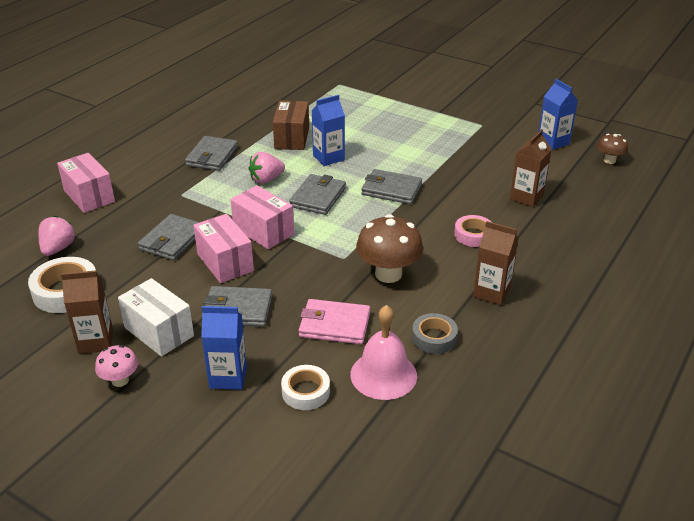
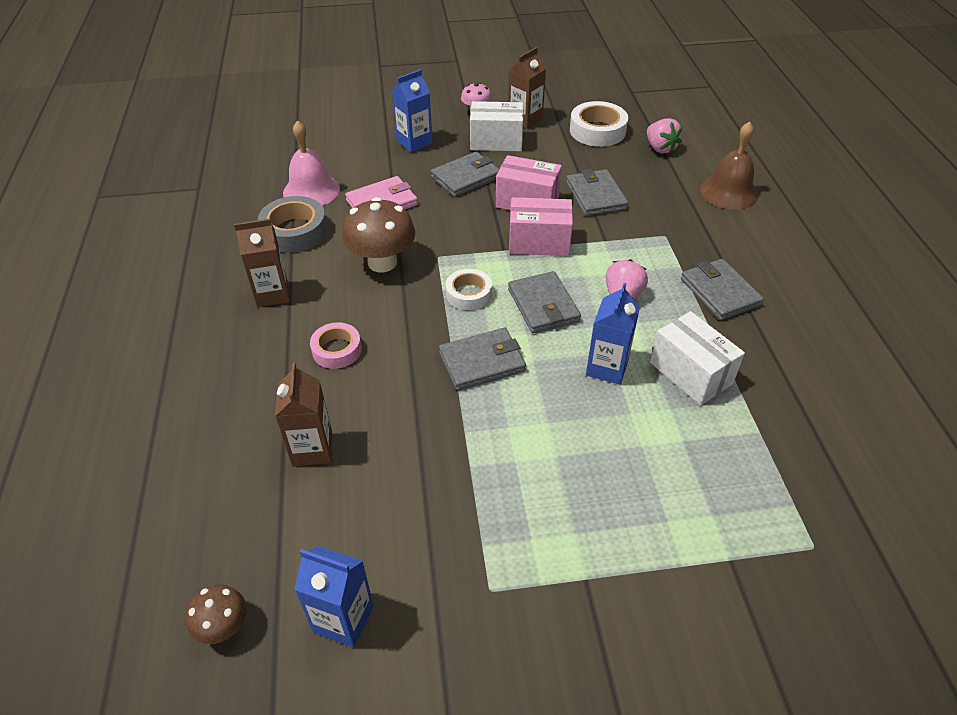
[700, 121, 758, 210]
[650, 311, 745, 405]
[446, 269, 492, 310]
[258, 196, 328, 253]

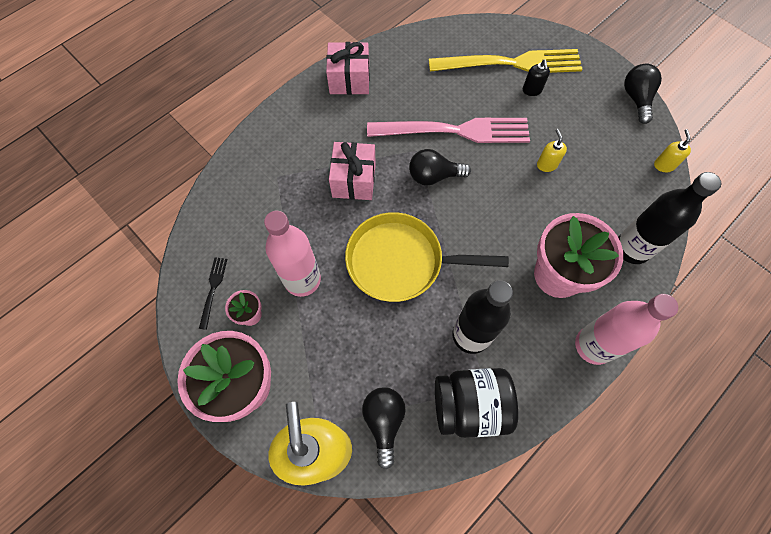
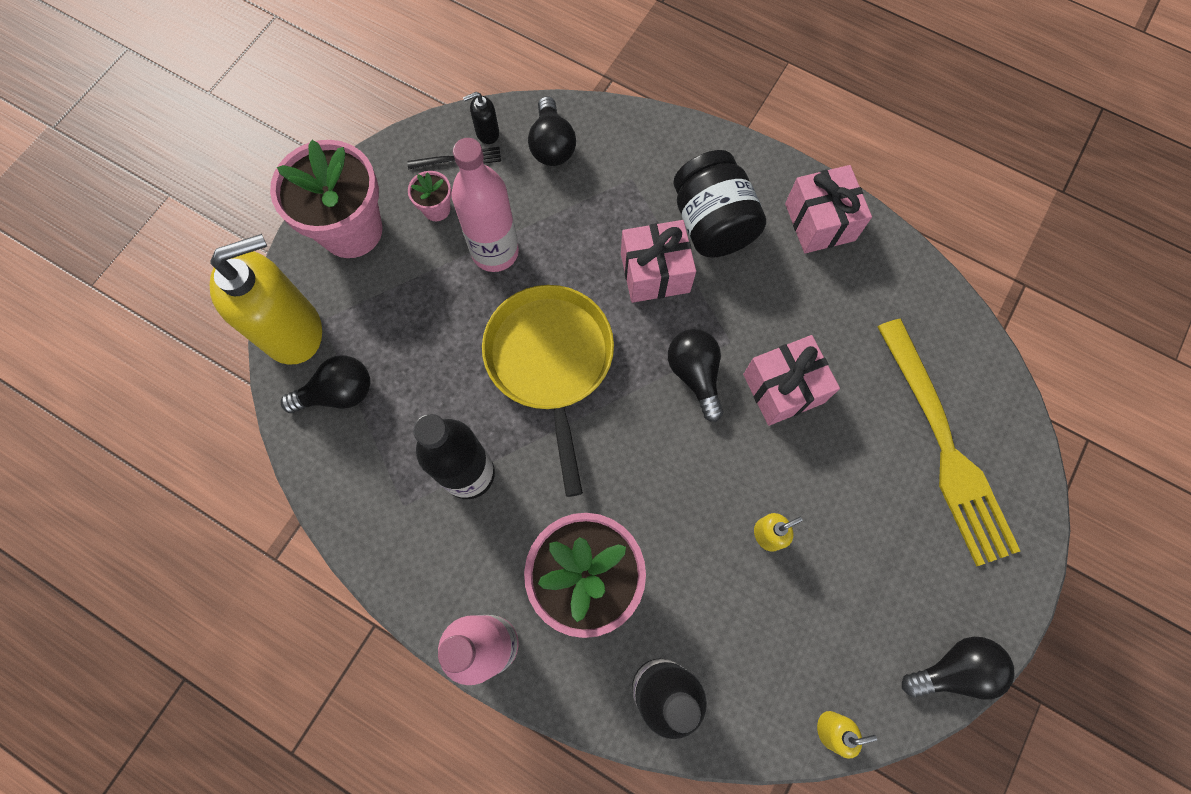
[743, 335, 840, 426]
[673, 150, 766, 258]
[463, 92, 499, 144]
[528, 96, 576, 166]

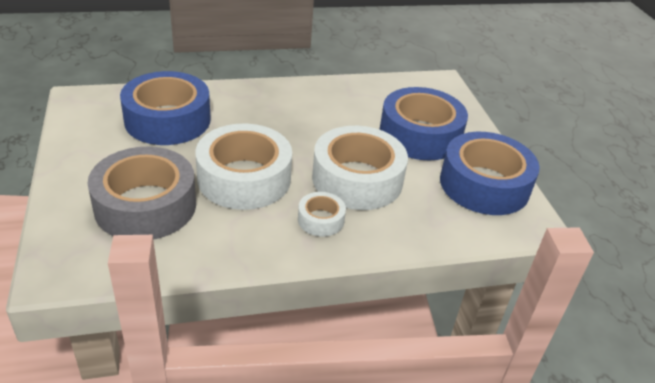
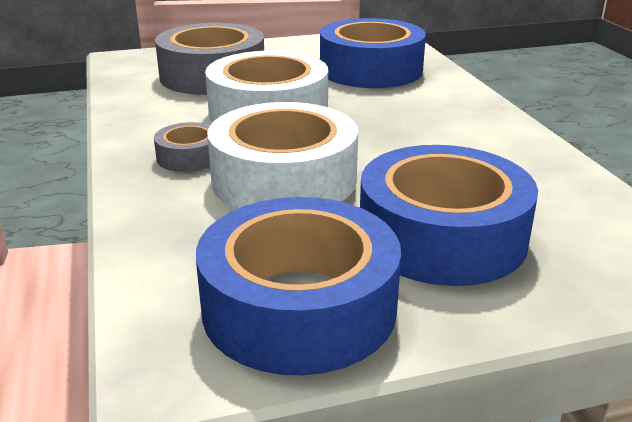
[154, 122, 210, 172]

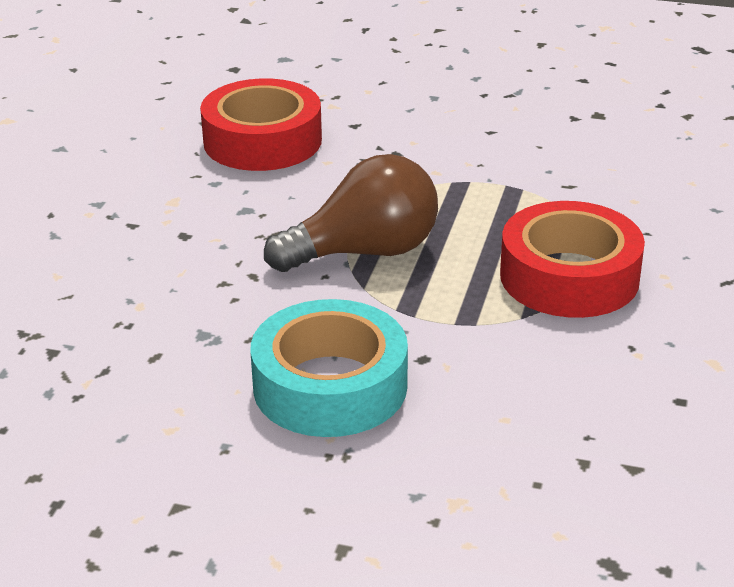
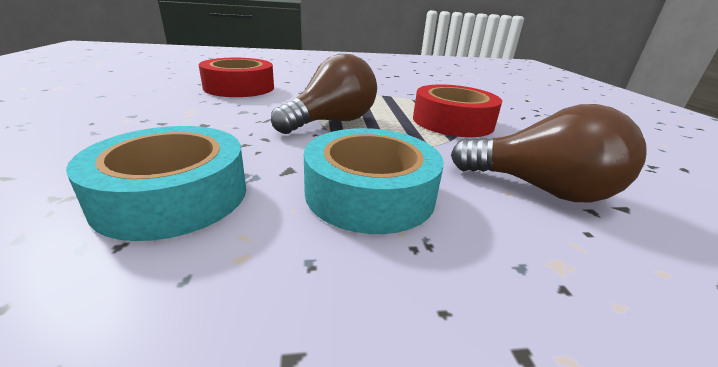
[66, 126, 246, 241]
[451, 104, 647, 202]

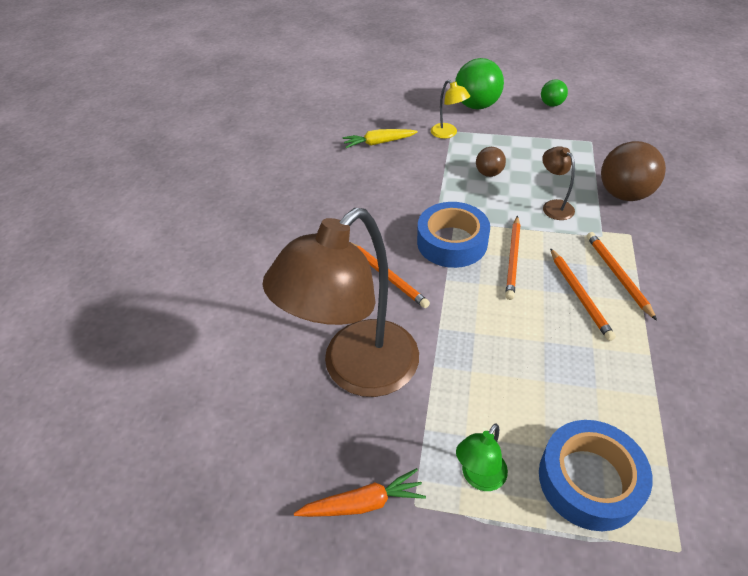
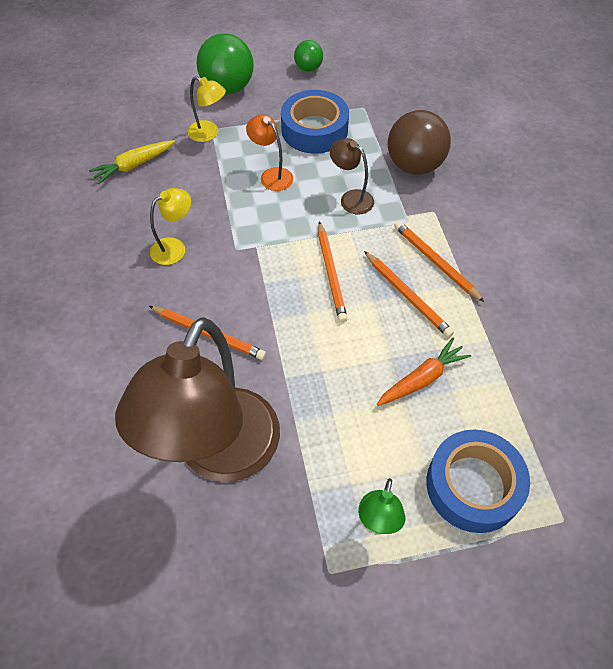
[377, 338, 471, 406]
[281, 90, 349, 154]
[246, 114, 293, 191]
[150, 188, 191, 265]

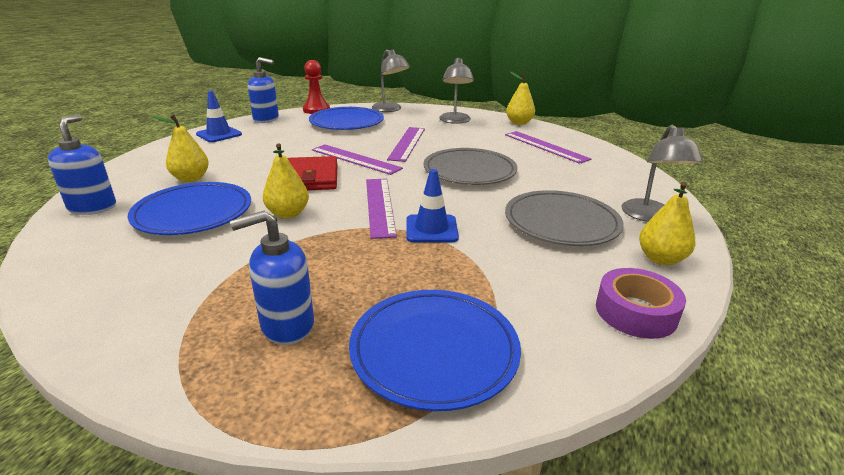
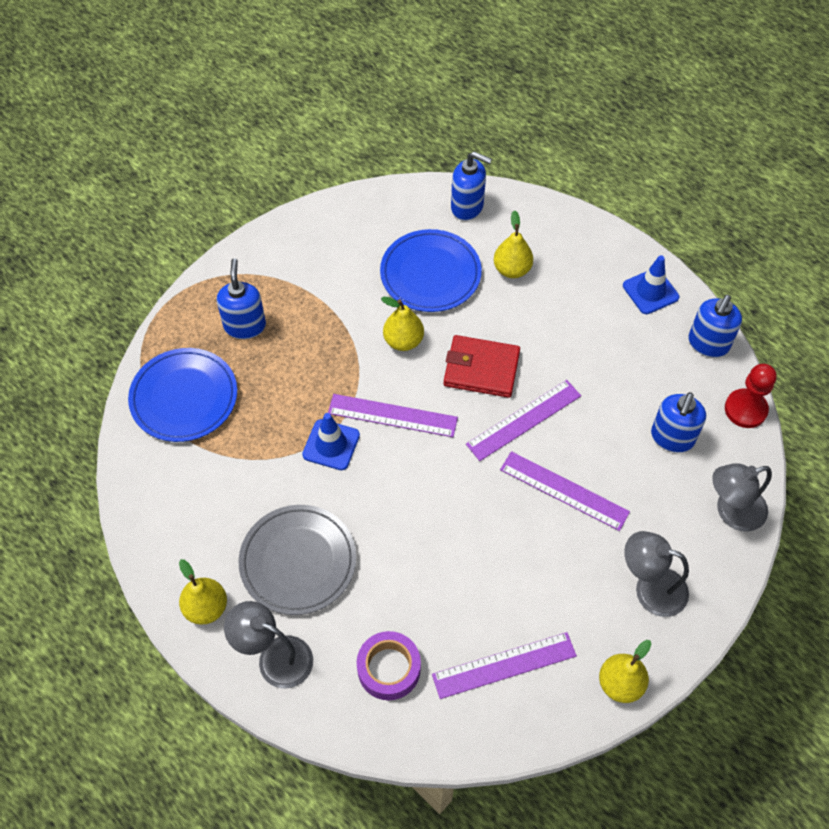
[651, 392, 706, 453]
[423, 148, 518, 185] (first image)
[357, 631, 421, 700]

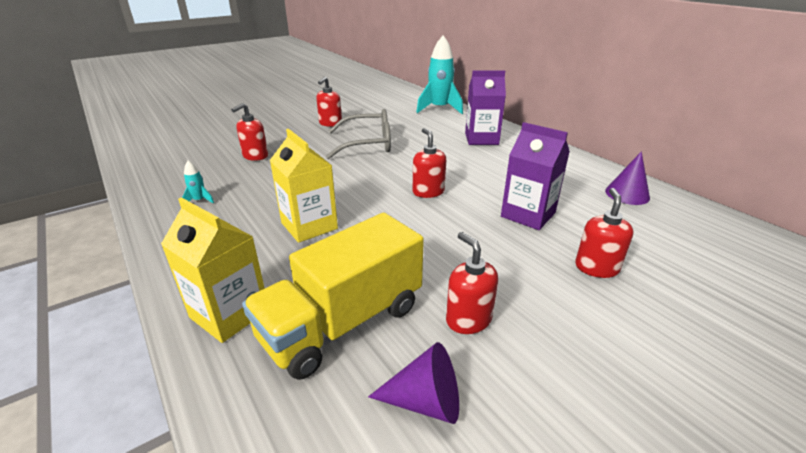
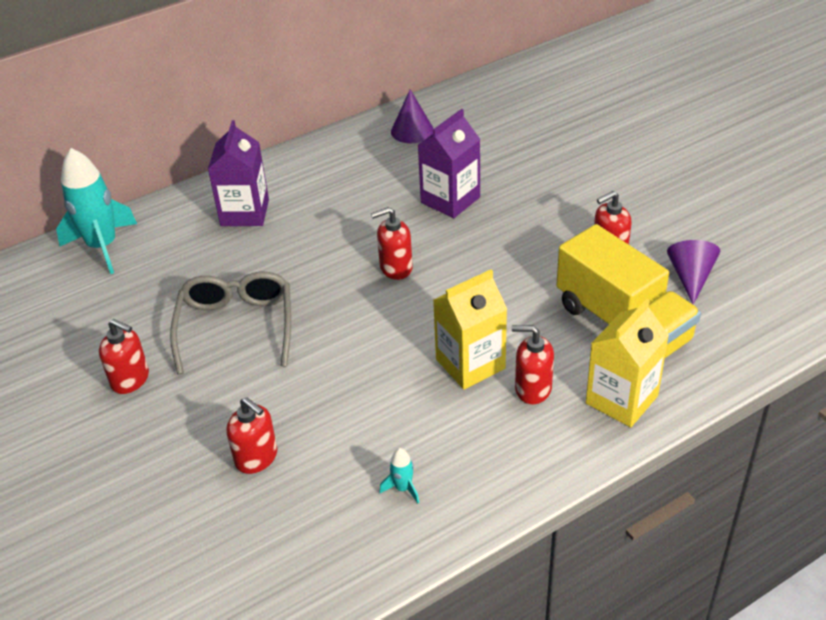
[512, 325, 554, 404]

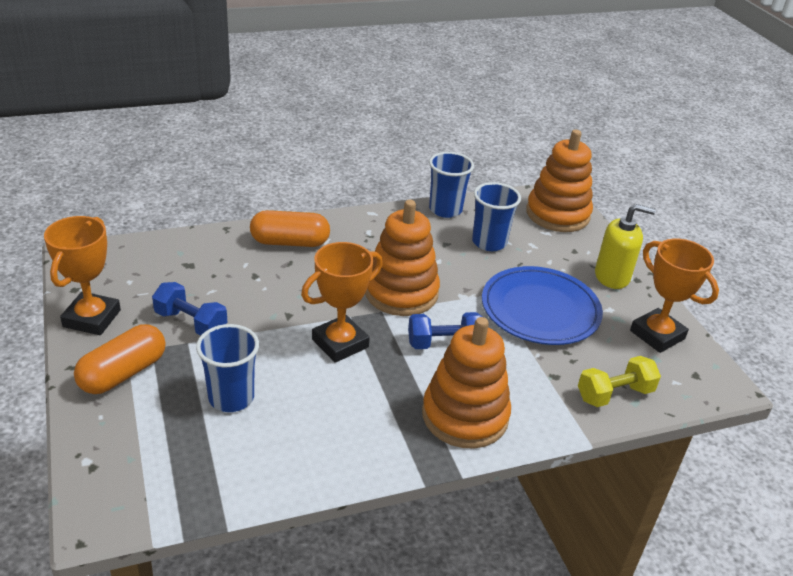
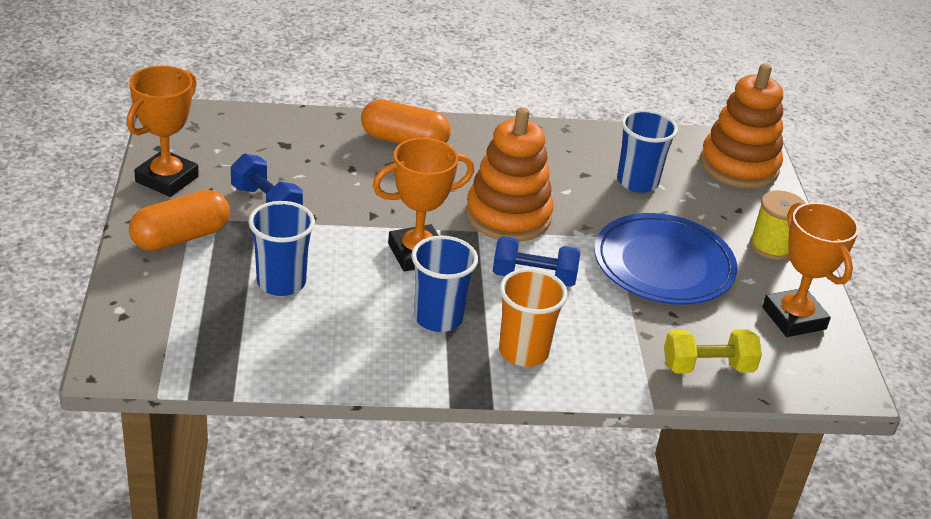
[499, 268, 568, 367]
[411, 236, 478, 332]
[750, 190, 806, 260]

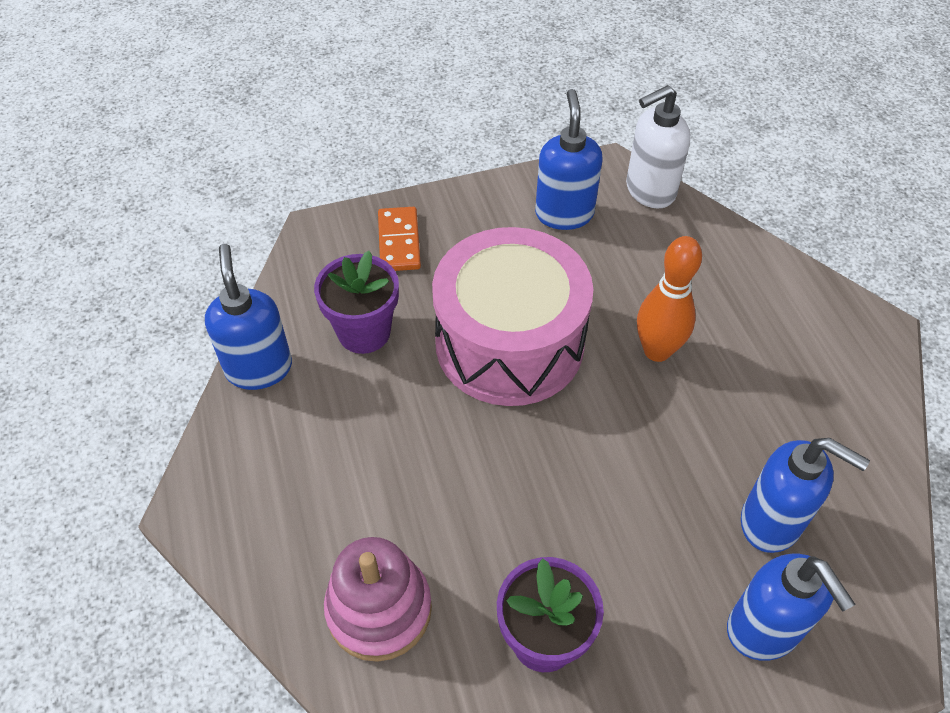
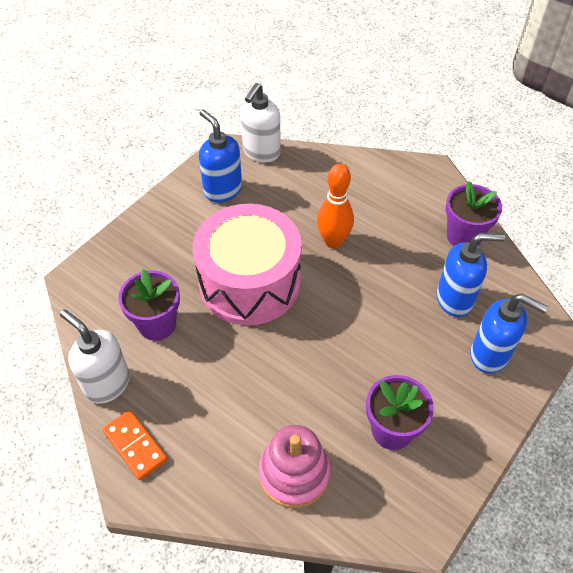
[60, 309, 130, 404]
[102, 410, 167, 480]
[446, 181, 502, 246]

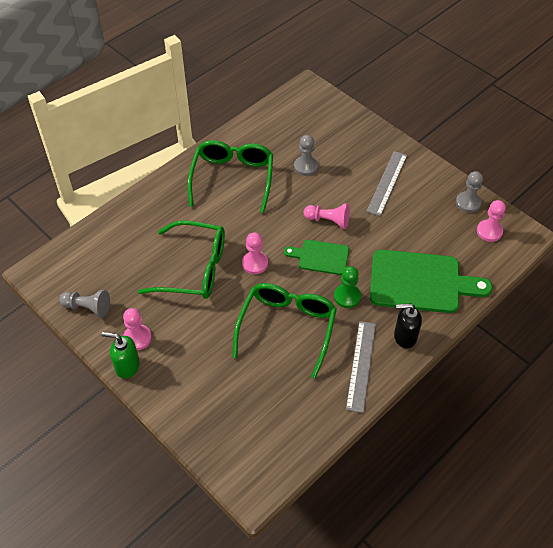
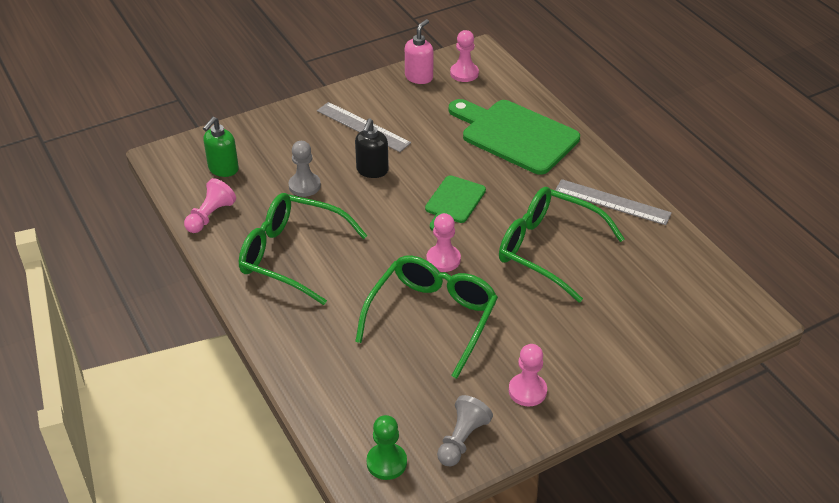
[203, 117, 239, 177]
[184, 178, 236, 233]
[366, 415, 407, 480]
[449, 99, 580, 175]
[355, 118, 389, 178]
[405, 19, 434, 84]

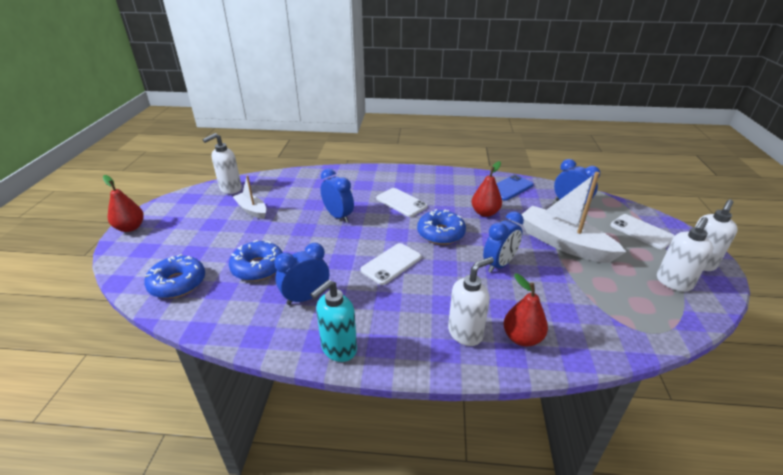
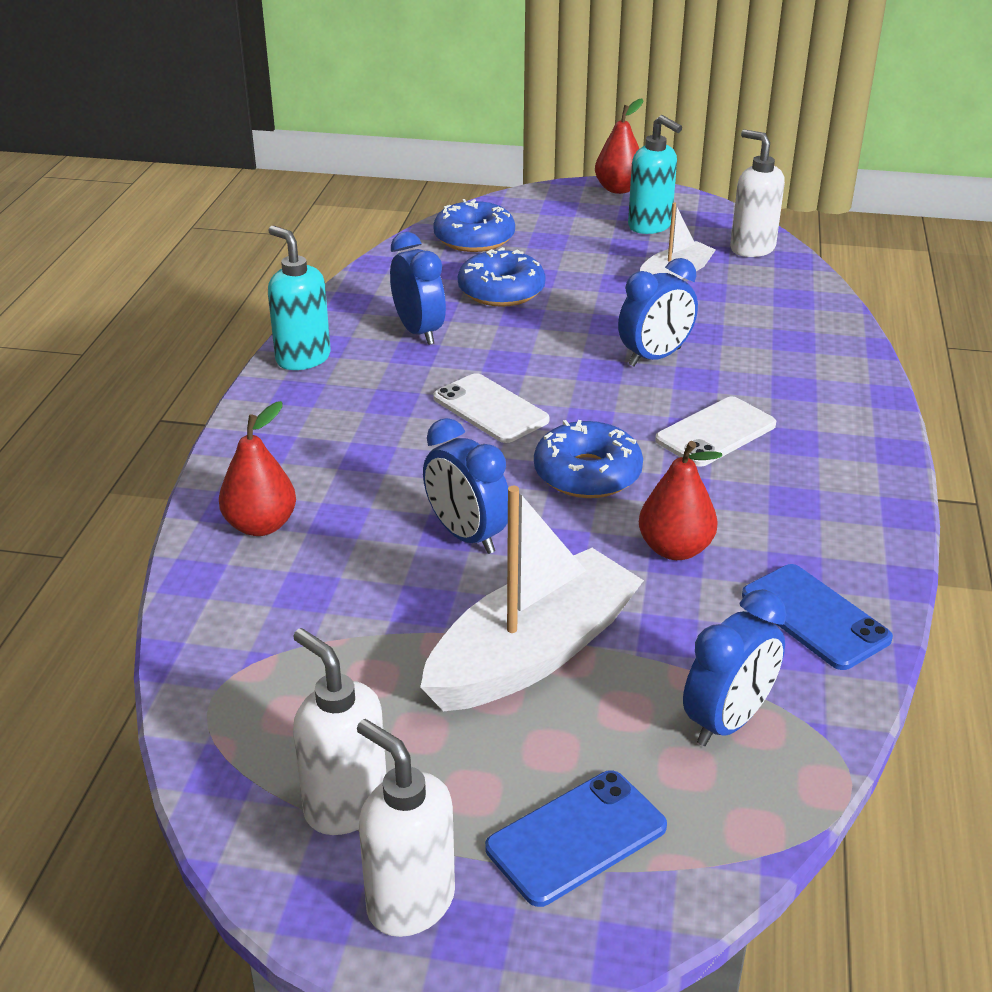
[448, 257, 494, 346] (first image)
[485, 770, 667, 907]
[628, 115, 682, 234]

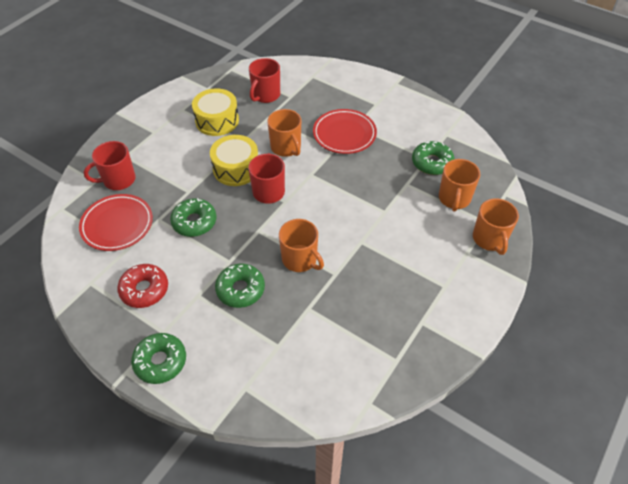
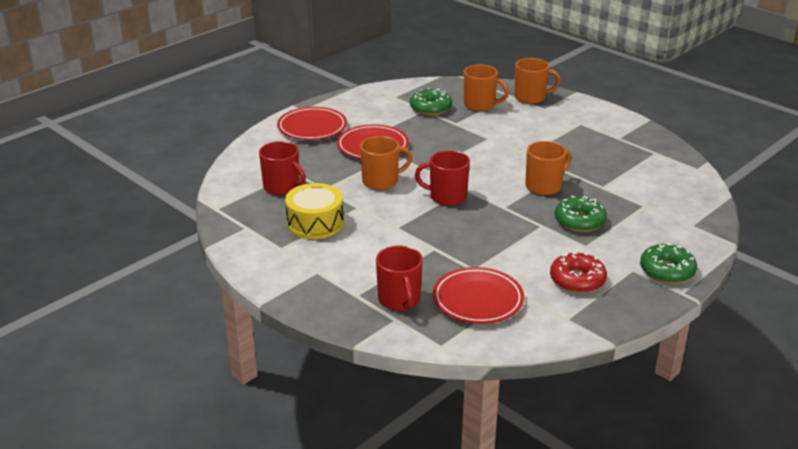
[170, 198, 217, 237] (first image)
[210, 135, 258, 186] (first image)
[277, 107, 347, 140]

